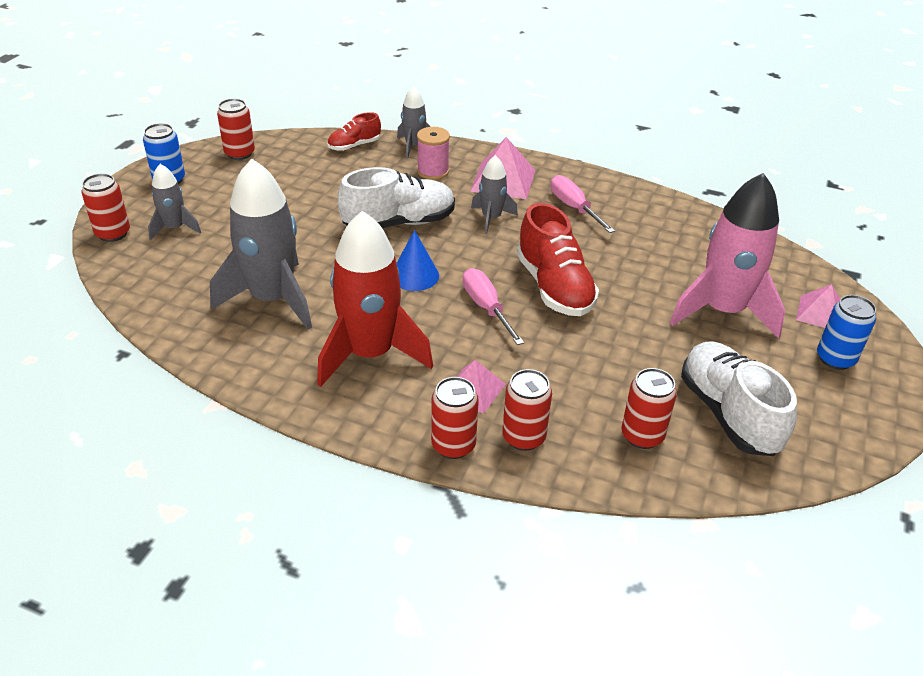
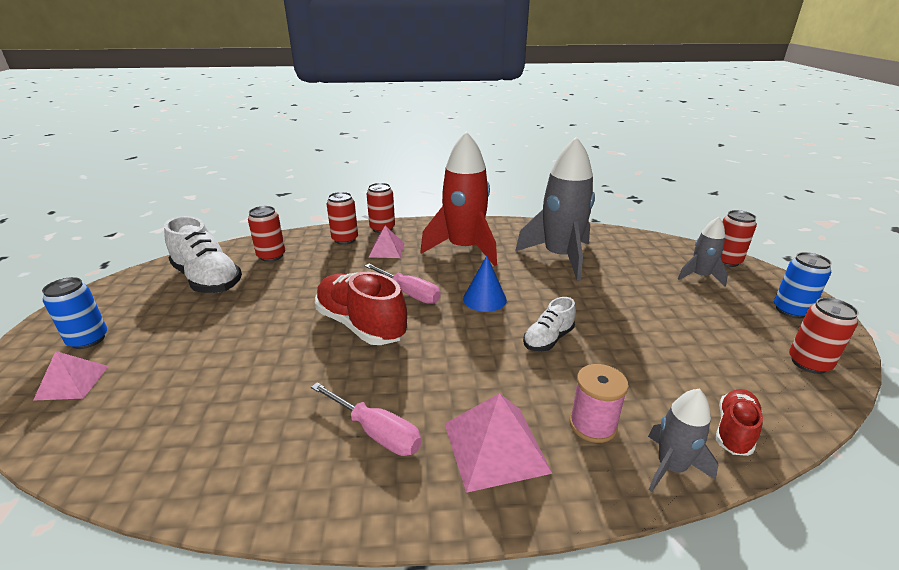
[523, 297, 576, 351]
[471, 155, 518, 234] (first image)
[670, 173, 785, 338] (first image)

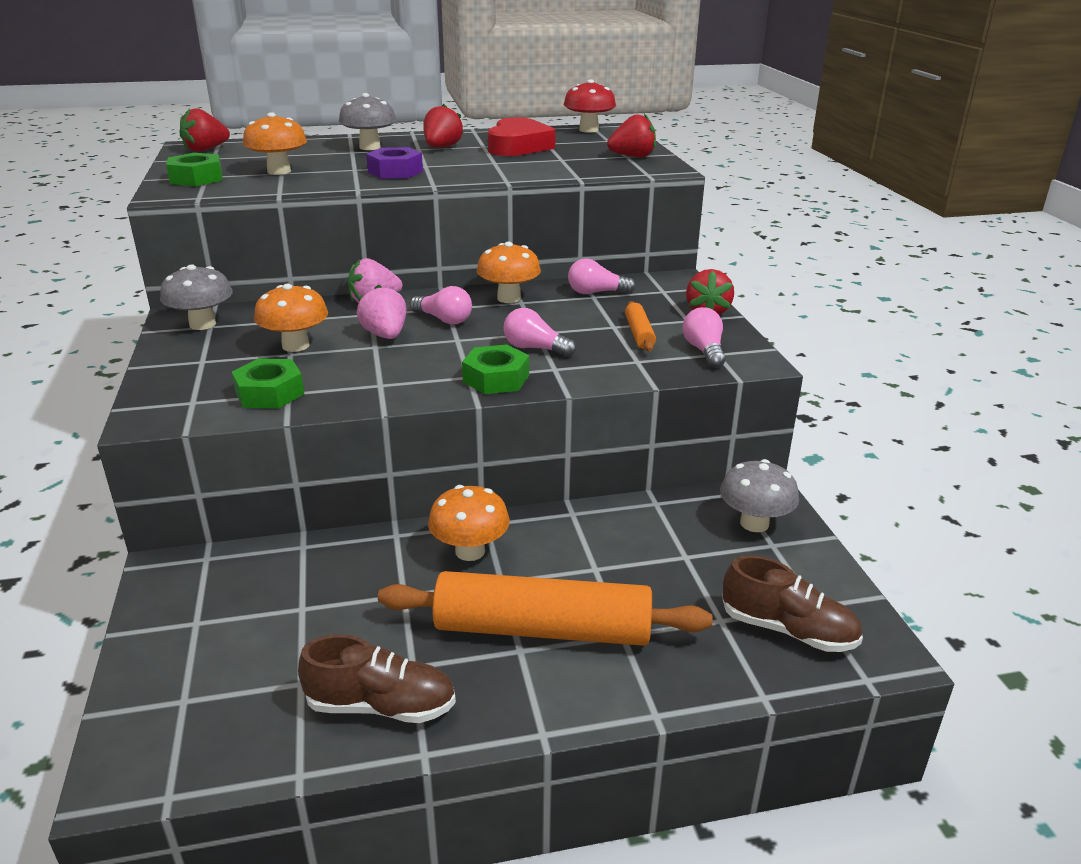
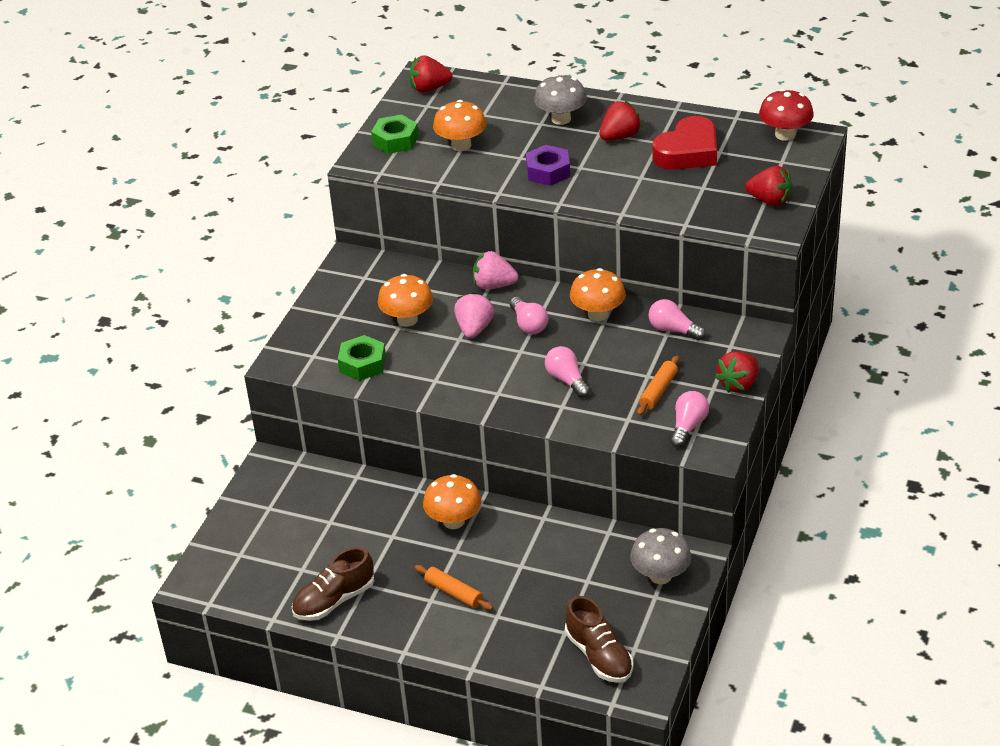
[160, 264, 233, 330] (first image)
[292, 547, 374, 621]
[415, 565, 493, 610]
[462, 345, 529, 394] (first image)

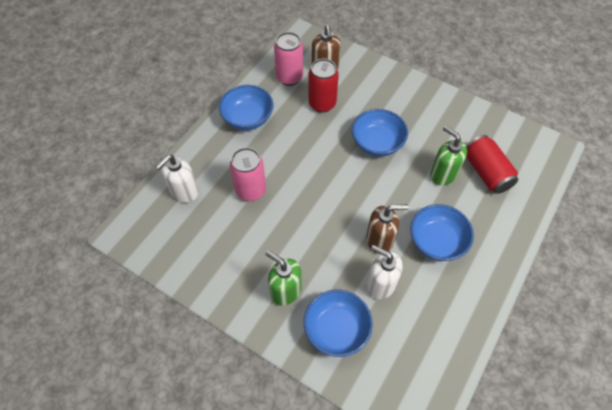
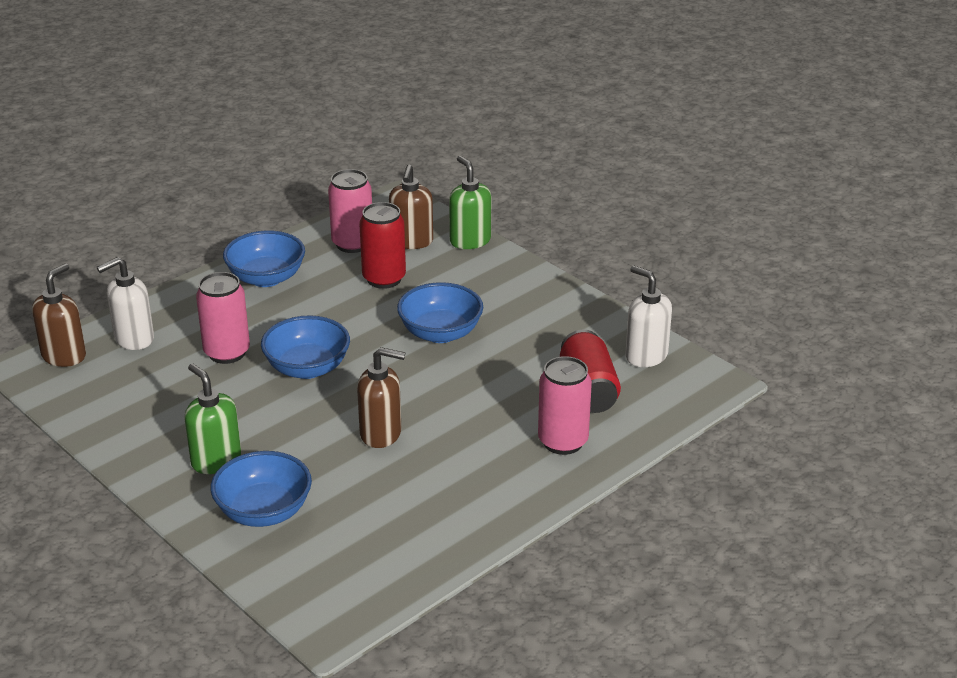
[625, 266, 672, 367]
[261, 315, 350, 379]
[449, 156, 491, 249]
[32, 263, 86, 367]
[538, 356, 592, 455]

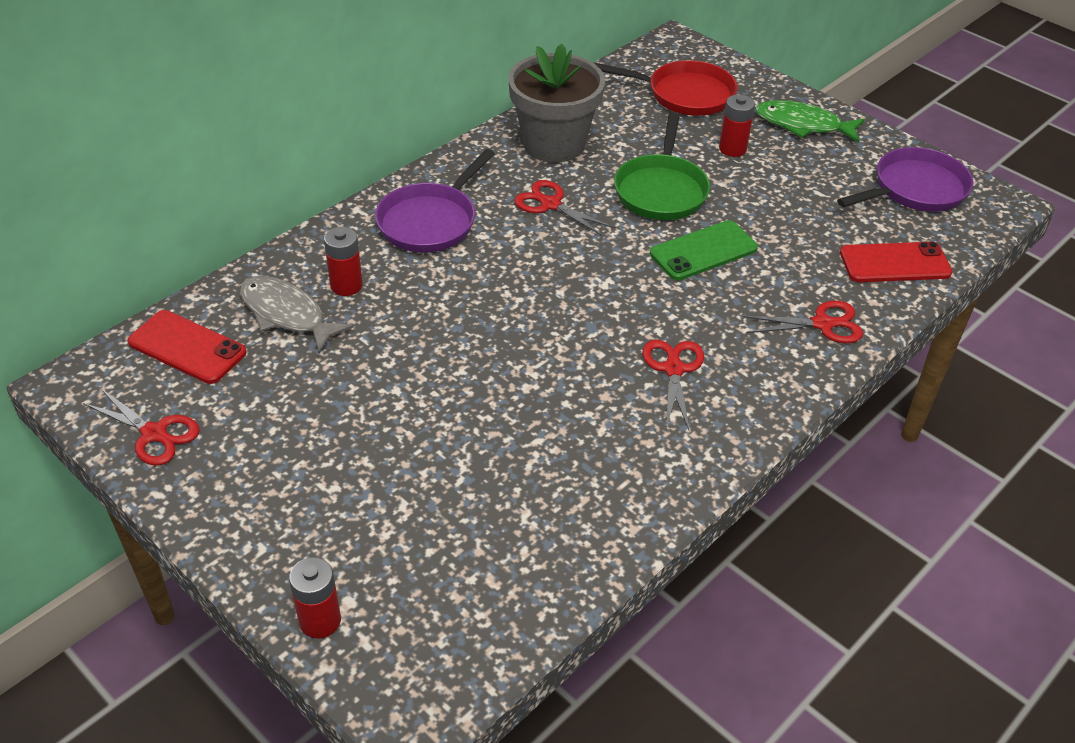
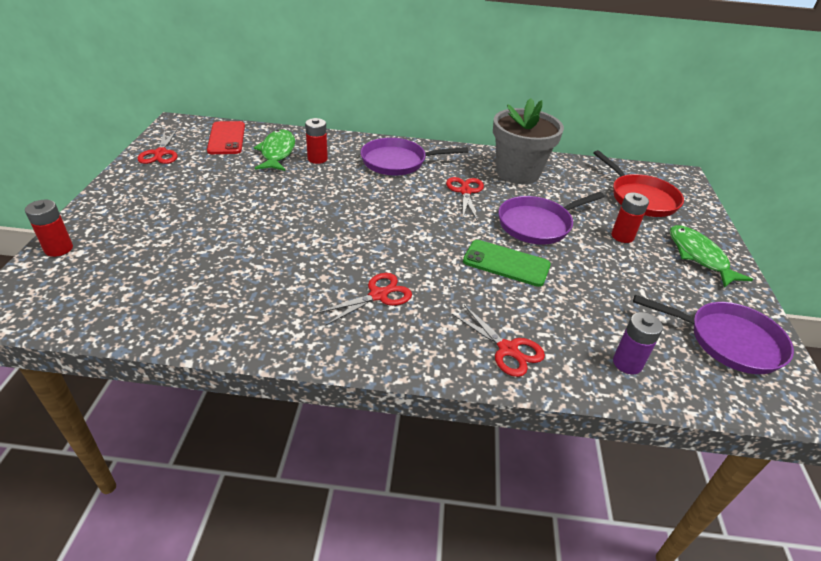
[254, 129, 295, 171]
[499, 192, 605, 245]
[613, 312, 663, 374]

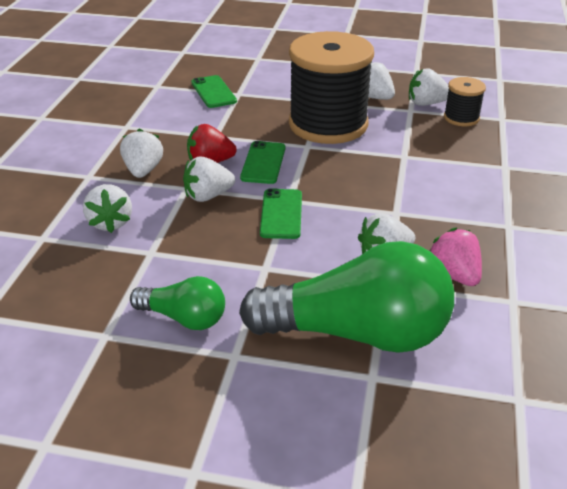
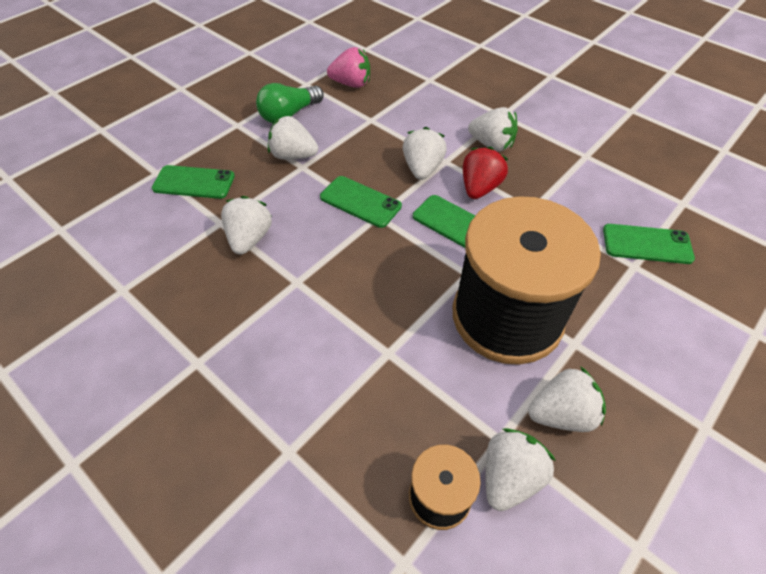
[268, 116, 318, 160]
[152, 165, 235, 199]
[327, 47, 370, 88]

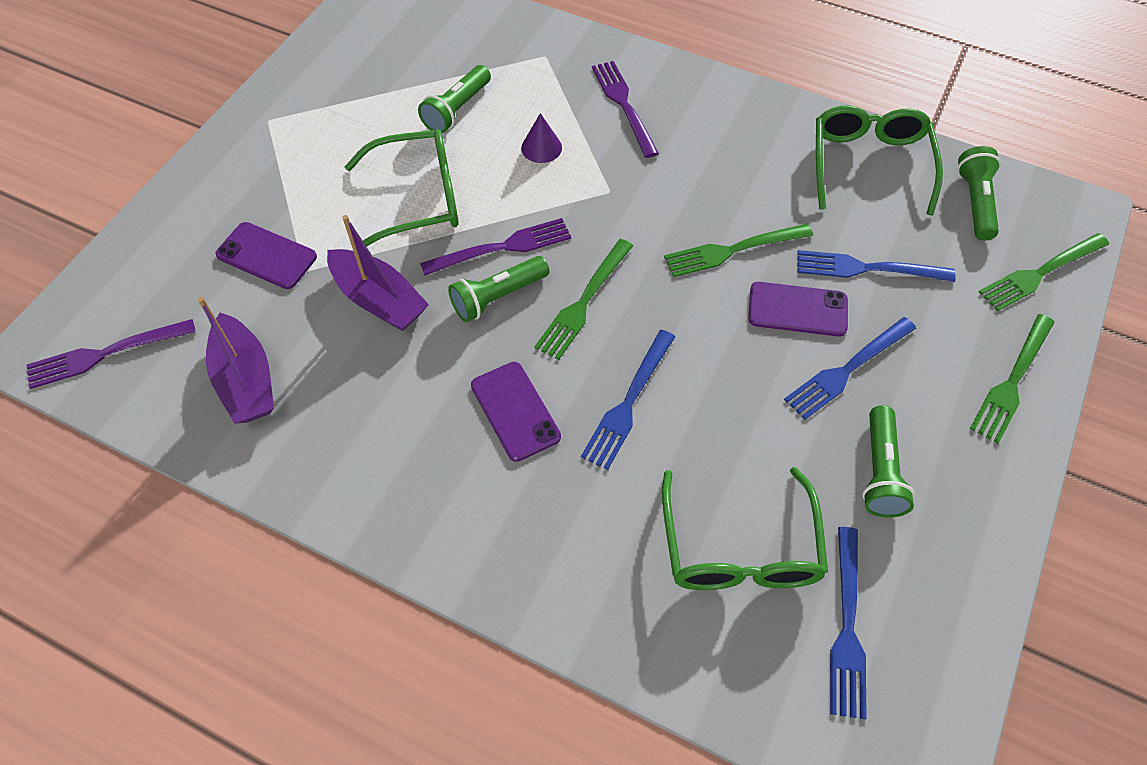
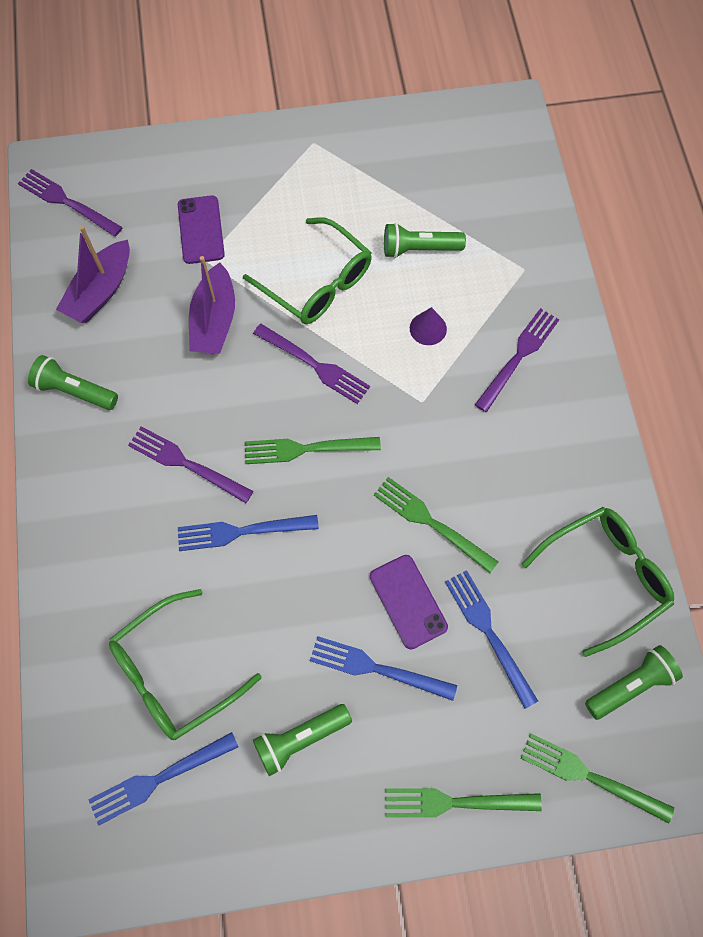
[28, 355, 118, 410]
[128, 426, 253, 503]

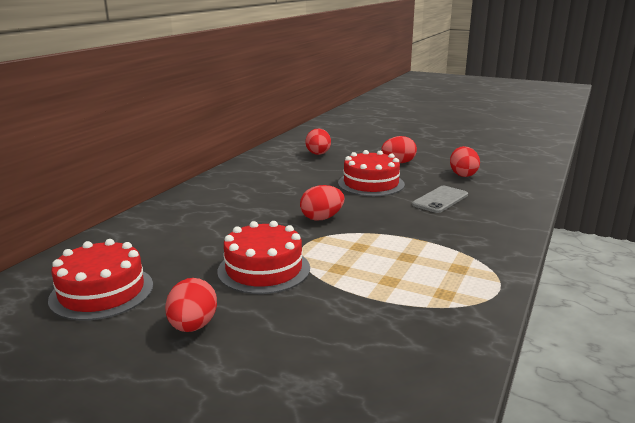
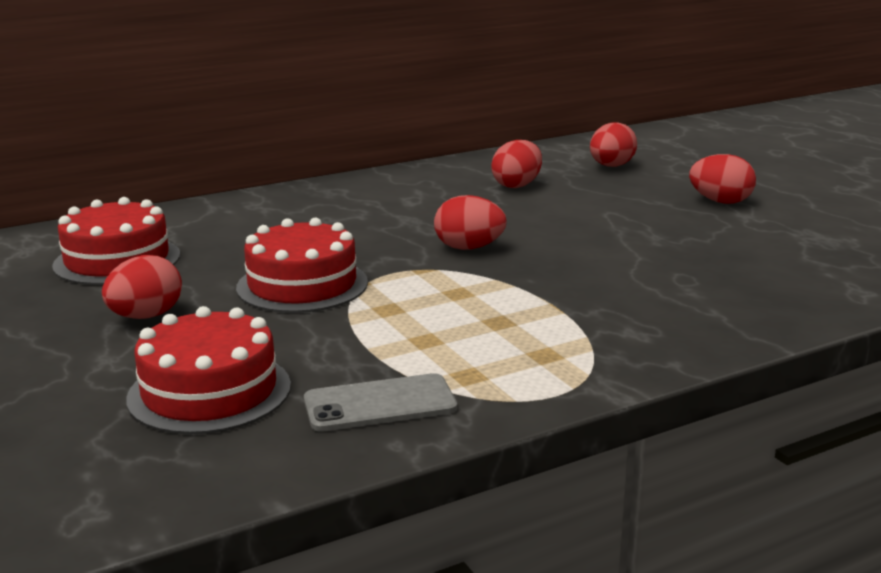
[126, 306, 291, 434]
[304, 373, 457, 432]
[491, 140, 542, 188]

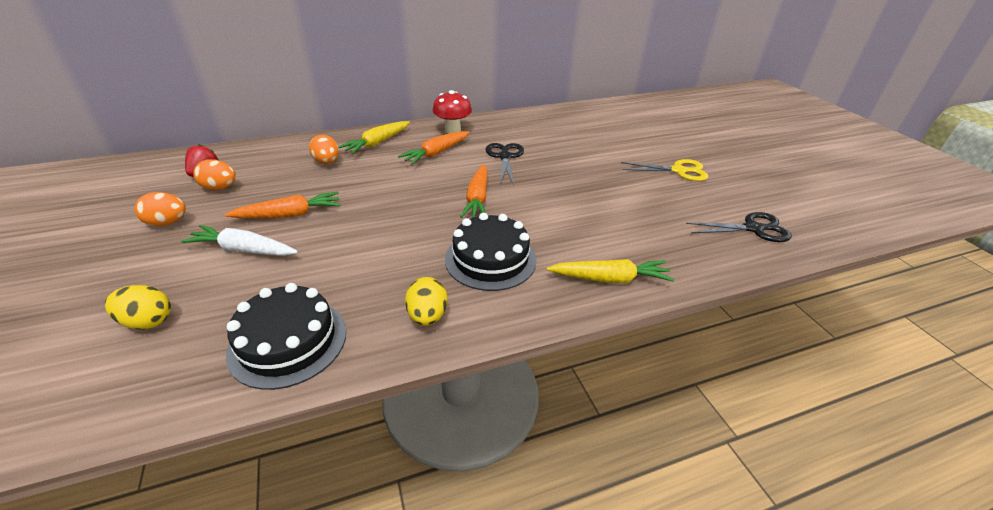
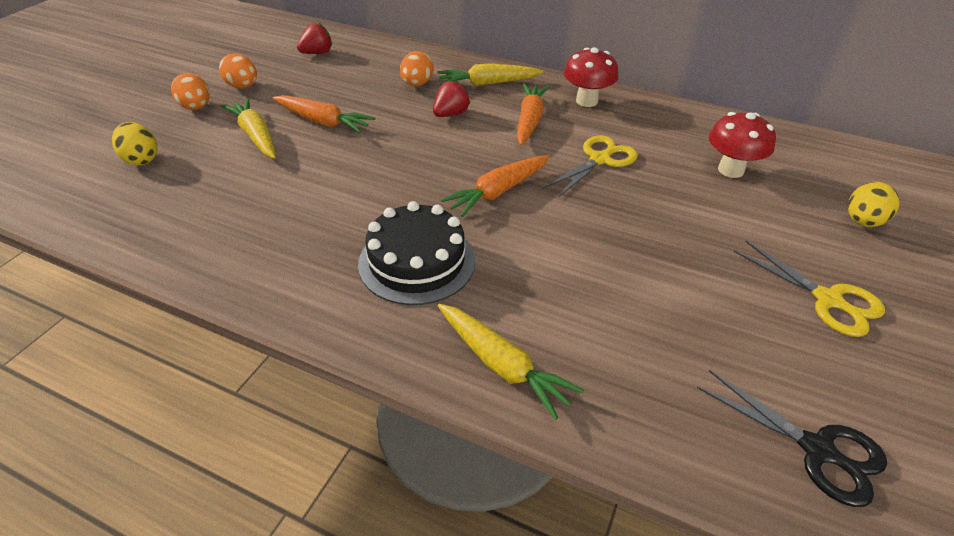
[221, 98, 276, 159]
[171, 73, 210, 110]
[226, 283, 346, 390] (first image)
[517, 84, 549, 145]
[848, 182, 900, 227]
[544, 135, 638, 197]
[433, 80, 471, 117]
[709, 112, 776, 178]

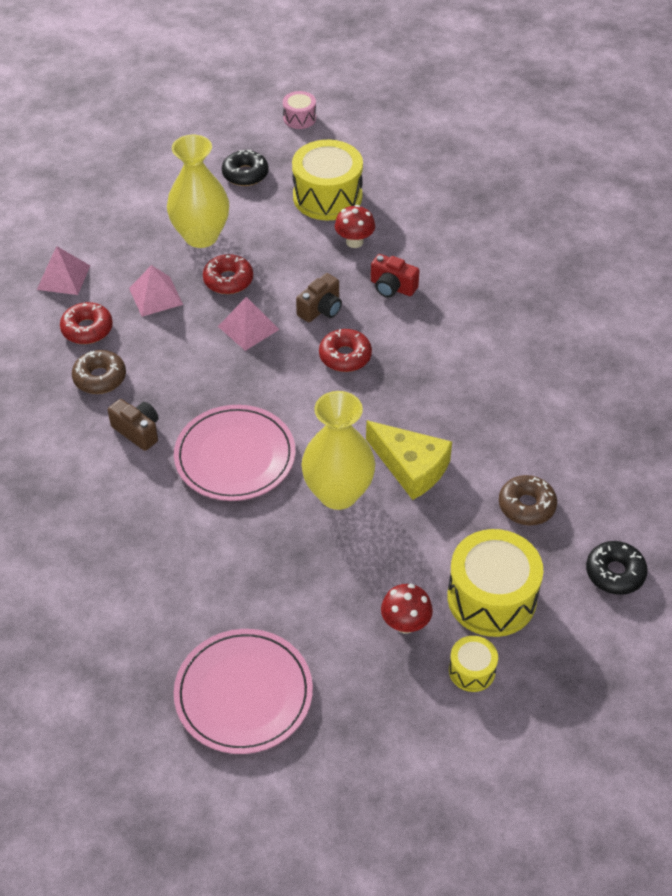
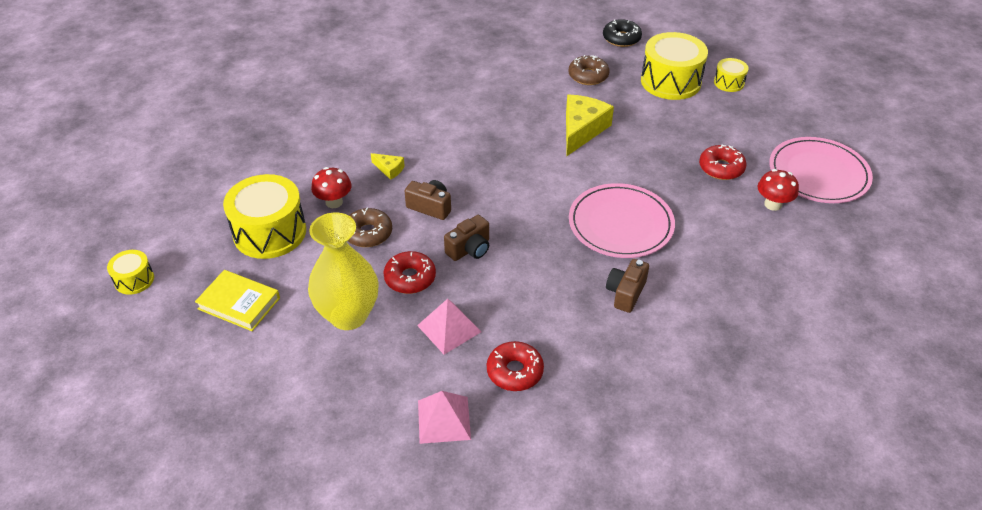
[348, 207, 392, 247]
[444, 215, 489, 261]
[195, 270, 280, 331]
[107, 250, 154, 295]
[301, 391, 375, 510] (first image)
[699, 144, 746, 180]
[371, 153, 405, 180]
[758, 169, 799, 211]

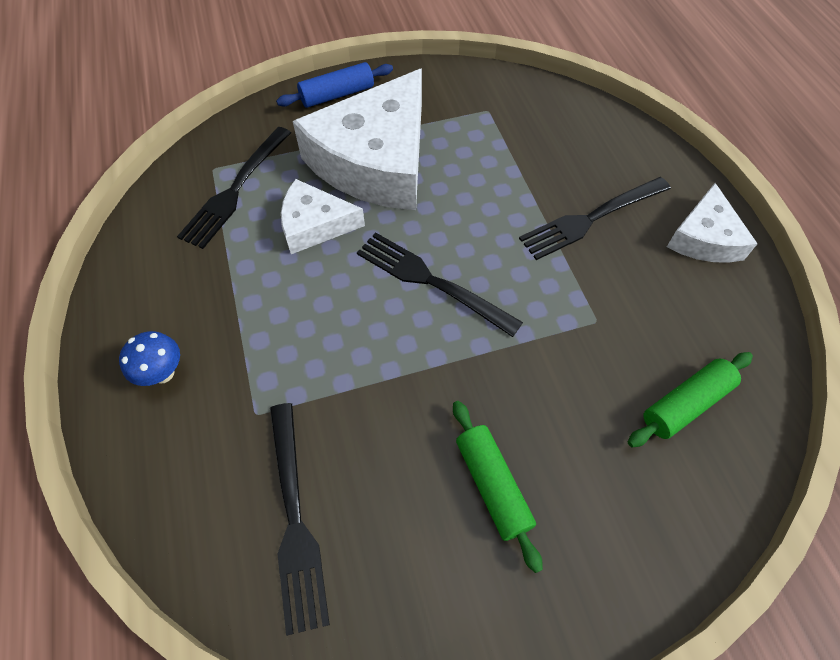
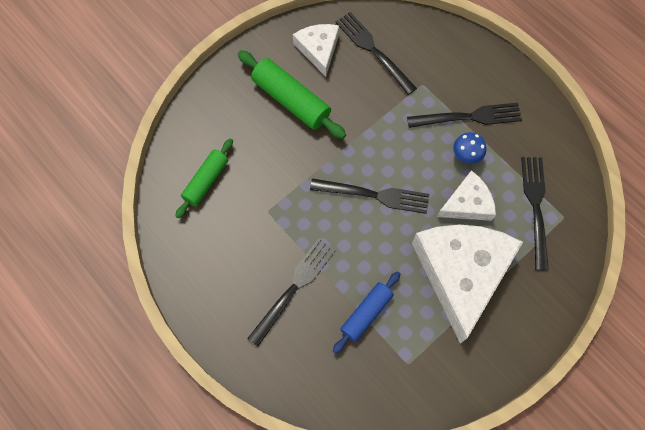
[453, 132, 486, 164]
[333, 272, 400, 354]
[238, 50, 346, 139]
[293, 24, 339, 77]
[407, 103, 522, 128]

